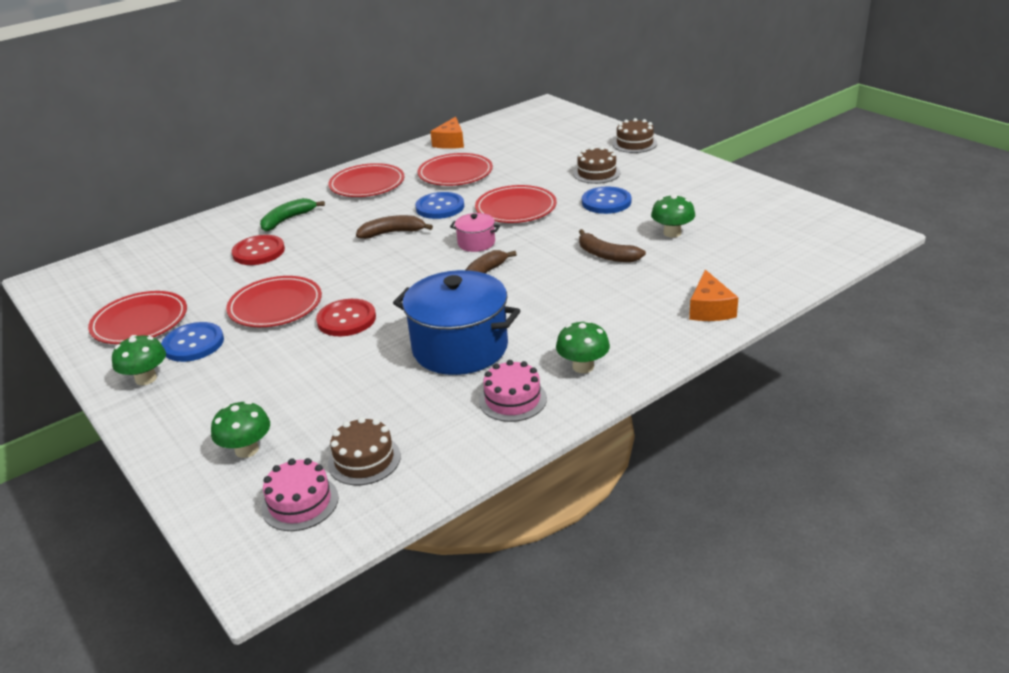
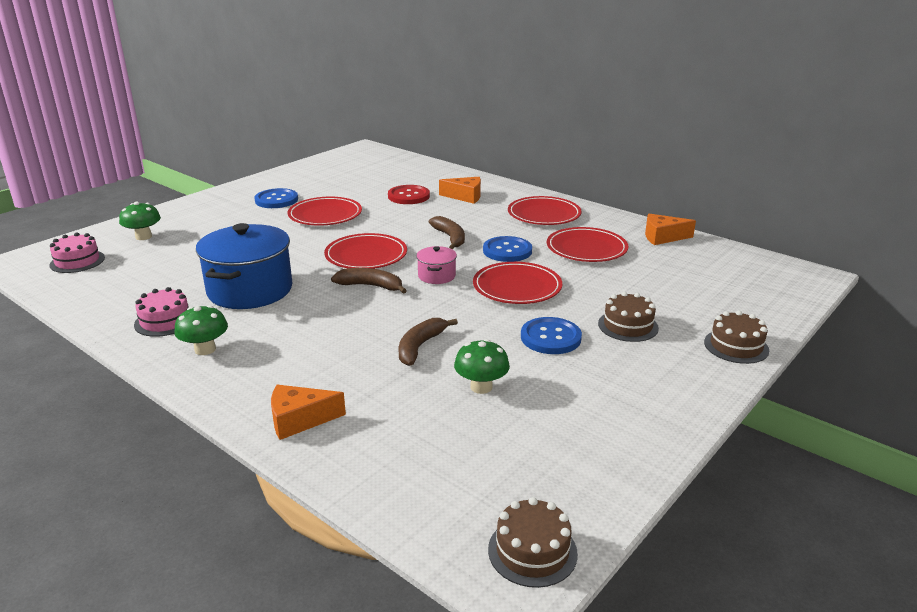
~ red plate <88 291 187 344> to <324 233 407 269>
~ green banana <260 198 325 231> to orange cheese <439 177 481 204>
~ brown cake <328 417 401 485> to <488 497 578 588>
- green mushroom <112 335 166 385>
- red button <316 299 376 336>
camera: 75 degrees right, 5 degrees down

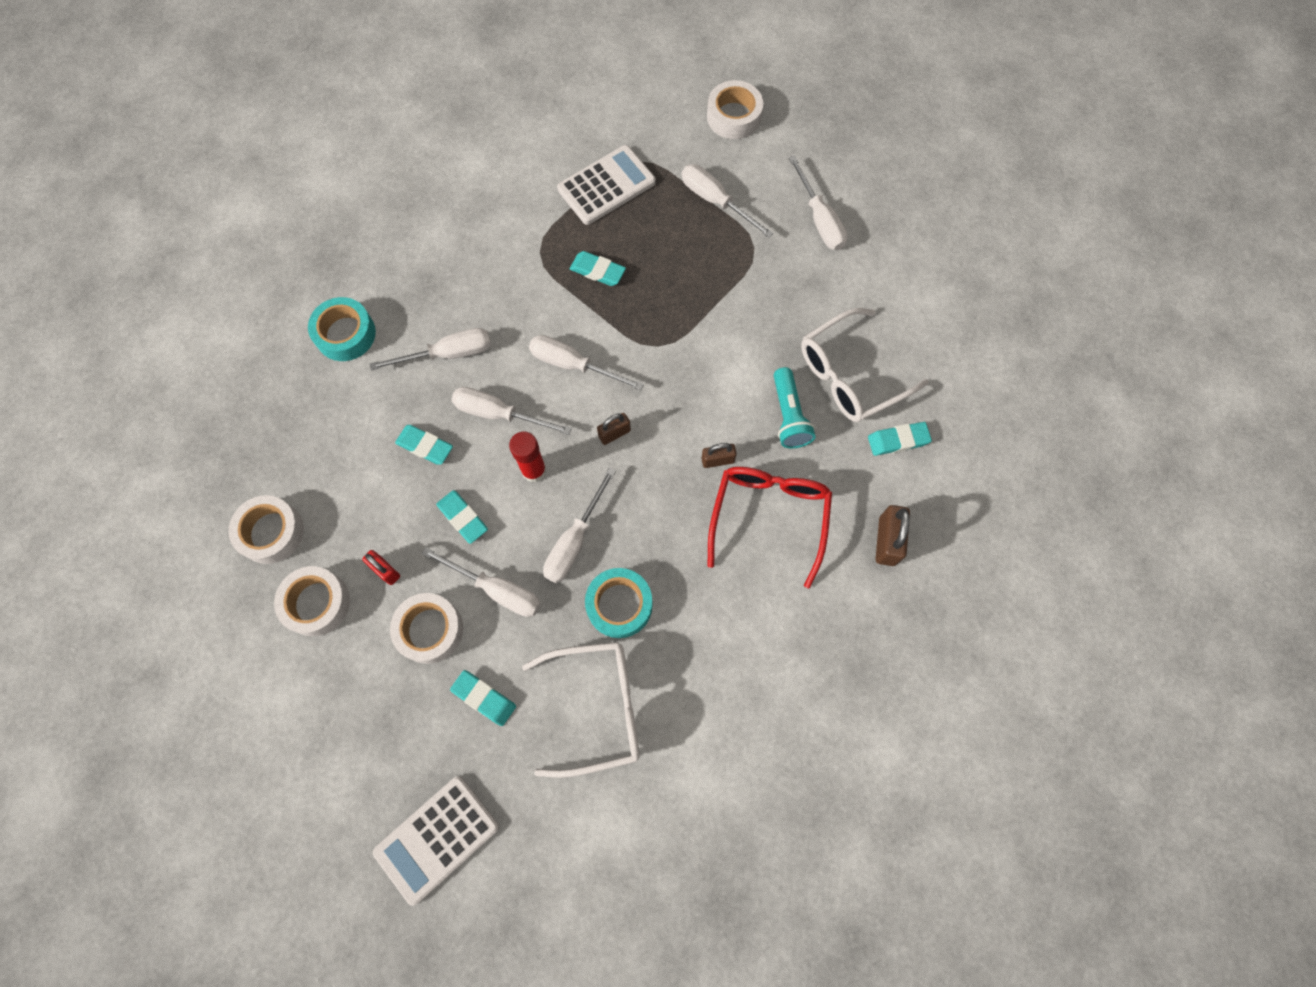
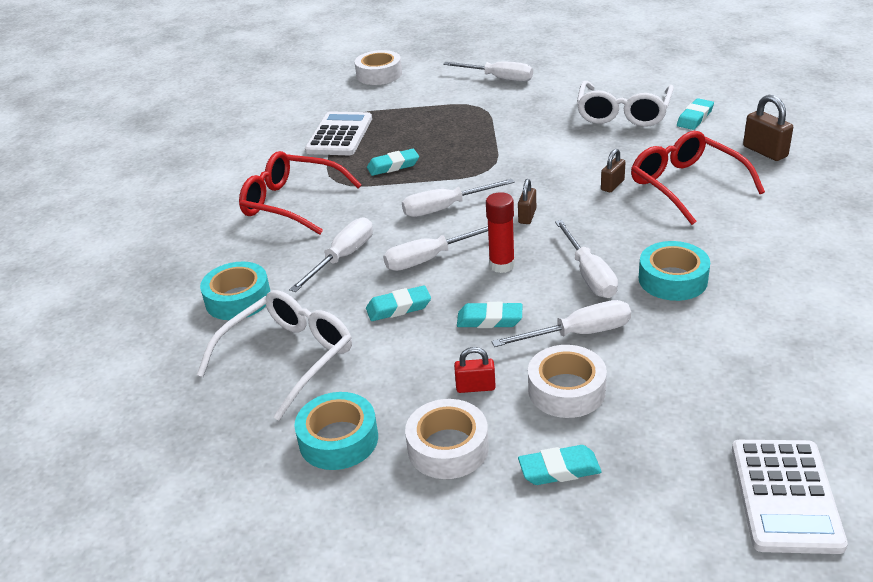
~ white glasses <522 642 640 778> to <197 290 352 421>
+ red glasses <239 151 361 235>
~ white tape <228 495 304 564> to turquoise tape <294 392 378 470>
~ turquoise eraser <450 670 516 726> to <518 445 602 485>
- white screwdriver <682 164 774 238>
- turquoise flashlight <774 367 816 448>
camera: 40 degrees left, 35 degrees down

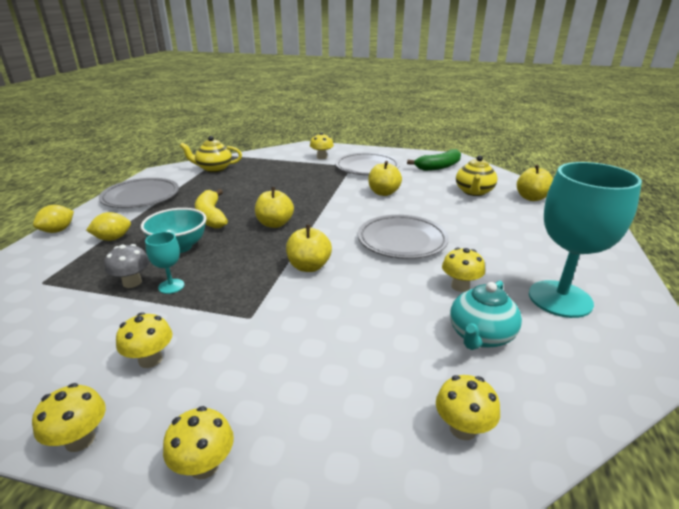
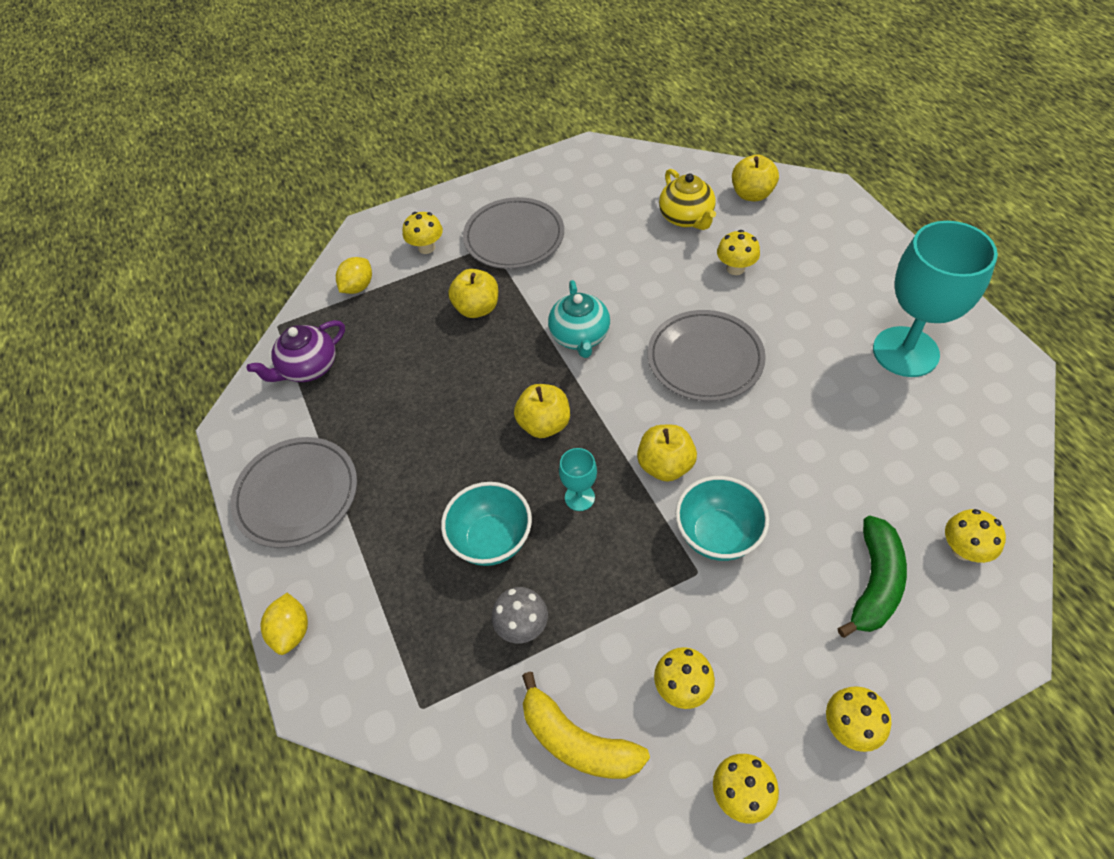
~ yellow teapot <180 136 242 172> to purple teapot <247 320 345 382>
~ yellow lemon <86 212 131 241> to <336 257 372 294>
~ yellow apple <368 161 402 196> to <448 269 498 318>
~ yellow banana <195 189 228 229> to <522 672 650 779>
~ turquoise teapot <450 281 522 350> to <548 280 610 358>
~ turquoise goblet <145 232 184 294> to <559 448 597 511>
+ turquoise bowl <675 476 769 561>
~ yellow mushroom <442 247 485 292> to <717 230 760 275>
~ green banana <407 149 461 171> to <837 516 907 638>
camera: 35 degrees left, 25 degrees up

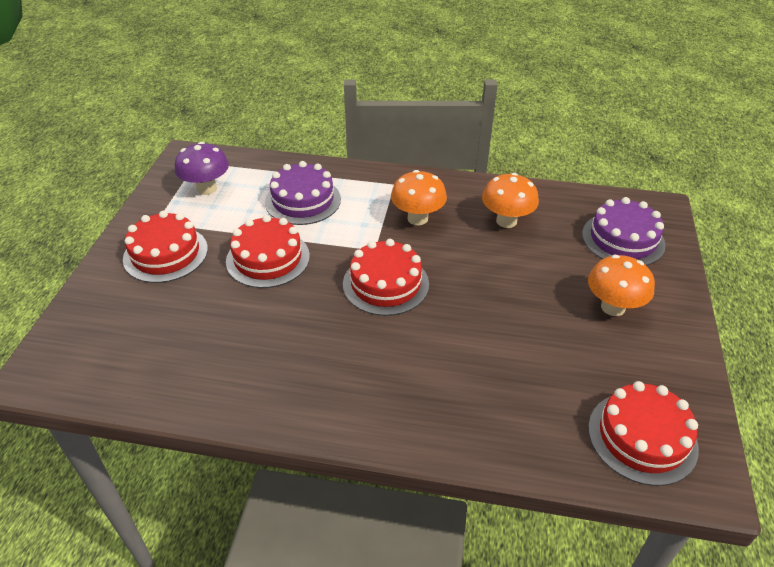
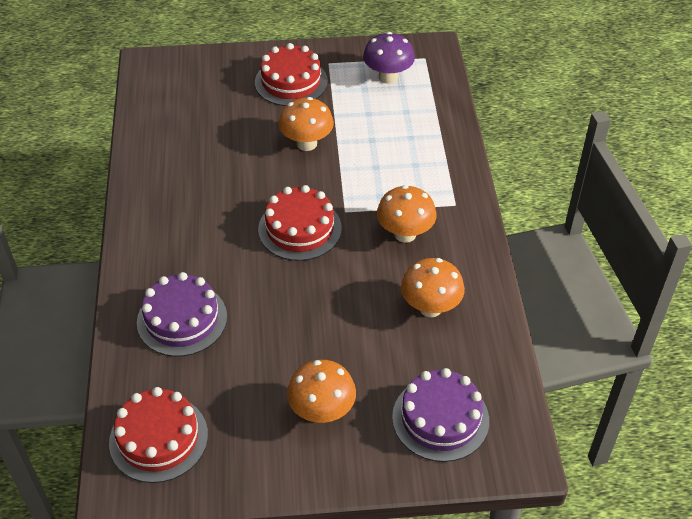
~ purple cake <265 161 341 225> to <137 272 227 357>
~ red cake <226 215 310 288> to orange mushroom <279 97 334 151>
camera: 75 degrees right, 5 degrees up

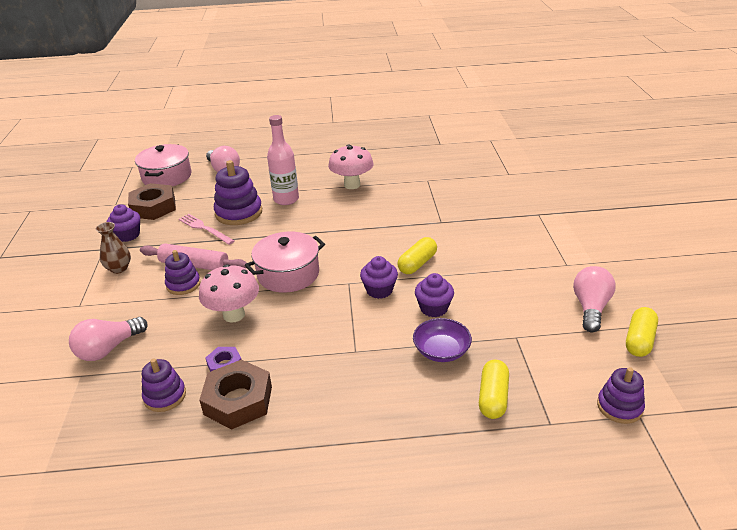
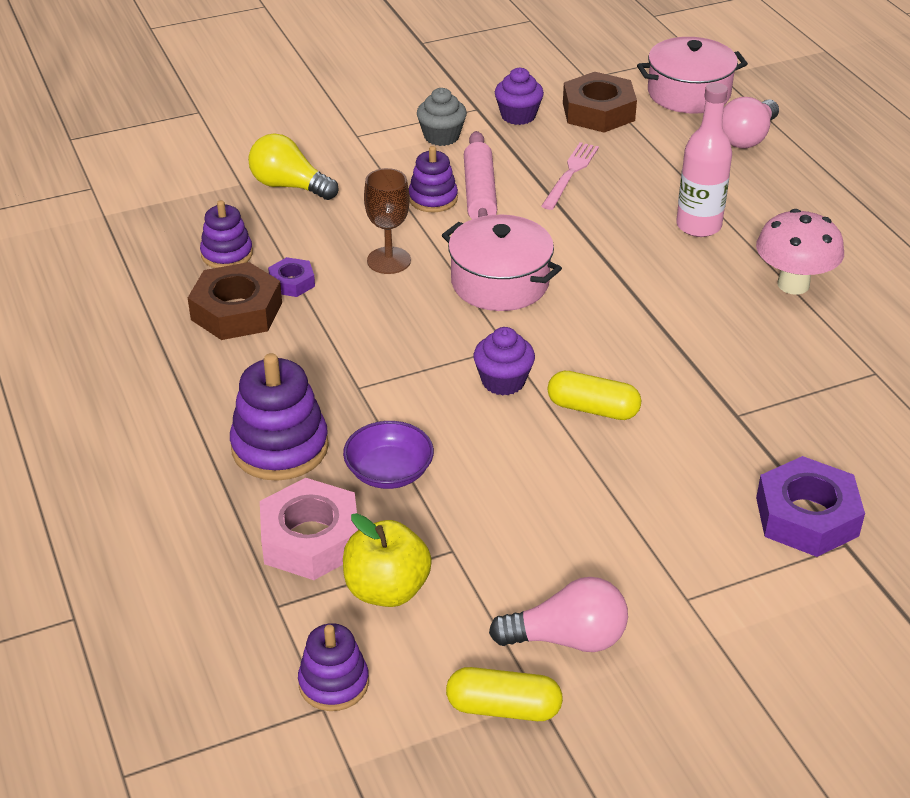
~ purple stacking toy <214 160 262 225> to <230 353 329 481>
~ pink light bulb <69 317 147 361> to yellow light bulb <248 134 338 200>
~ yellow capsule <479 360 509 419> to pink nut <260 478 359 580>
+ yellow apple <343 513 432 607>
~ pink mushroom <199 264 259 323> to brown goblet <364 168 411 274>
~ brown vase <96 222 131 274> to grey cupcake <417 88 467 146>
+ purple nut <756 456 865 557>
- purple cupcake <415 273 454 317>
camera: 70 degrees right, 5 degrees up

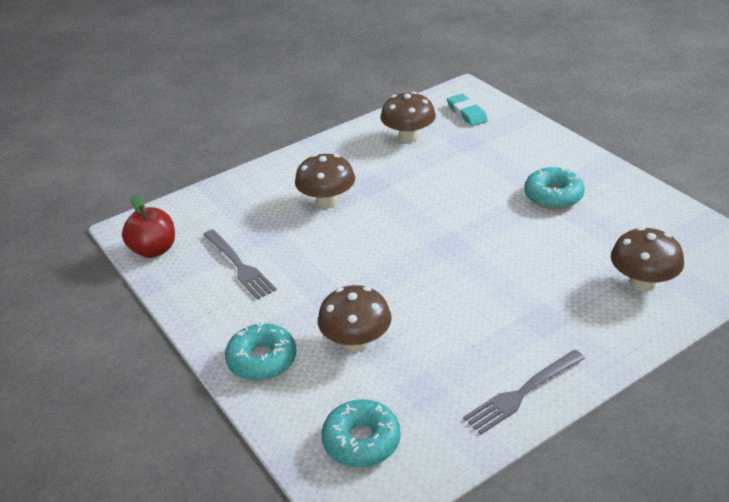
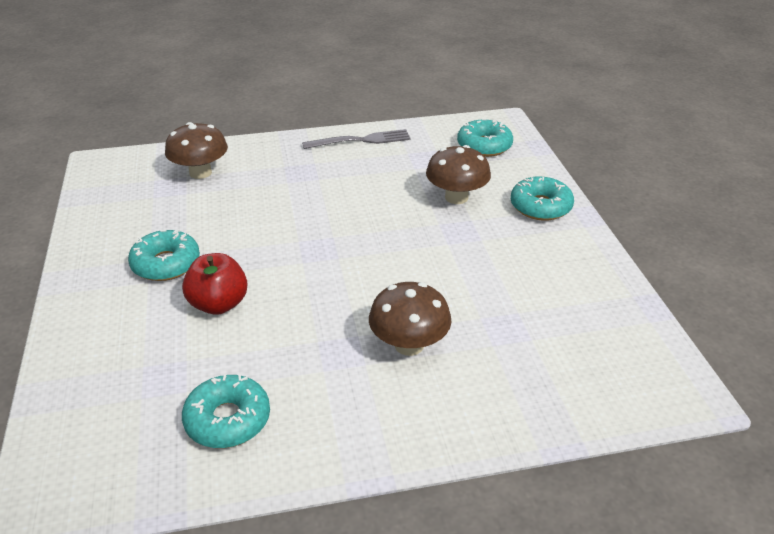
~ red apple <122 195 175 258> to <182 253 248 315>
~ brown mushroom <380 91 436 143> to turquoise donut <182 375 270 448>
- grey fork <203 229 277 300>
- turquoise eraser <447 94 488 126>
camera: 160 degrees left, 0 degrees up

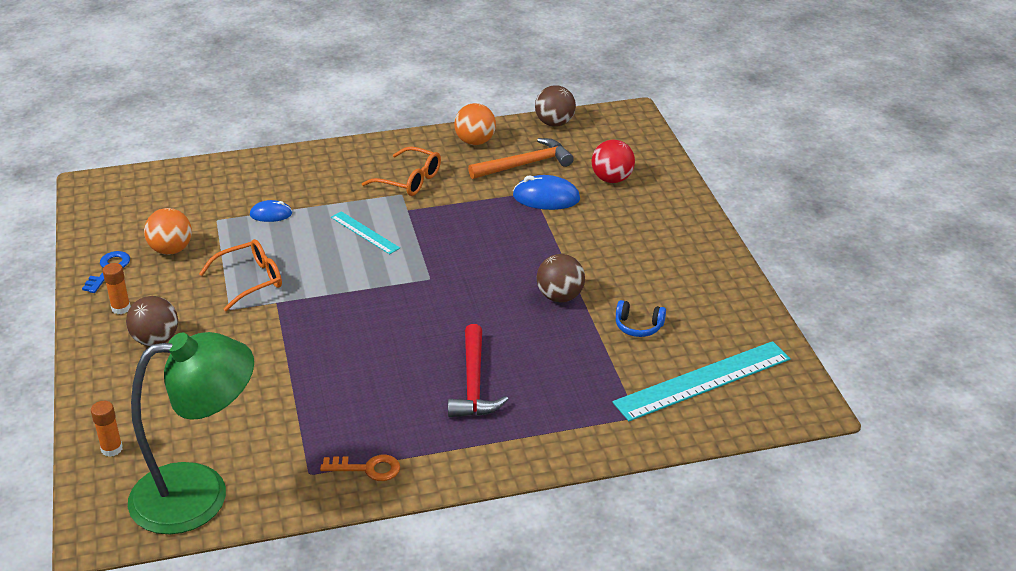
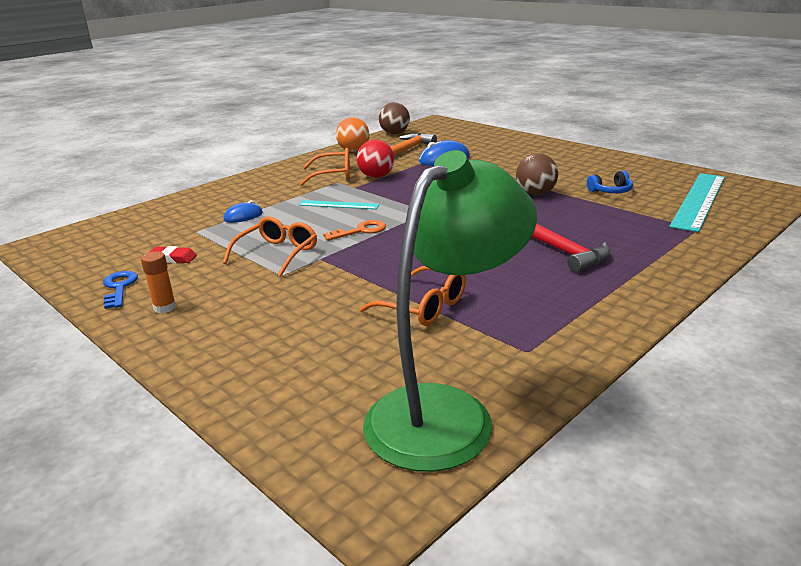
~ orange ball <144 208 192 255> to red eraser <149 246 197 263>
~ orange key <320 455 400 481> to <323 220 386 241>
~ red ball <591 140 635 183> to <357 140 394 178>
+ orange glasses <360 266 466 326>
- orange glue stick <91 401 123 457>
- brown ball <126 296 178 346>
camera: 30 degrees left, 10 degrees down

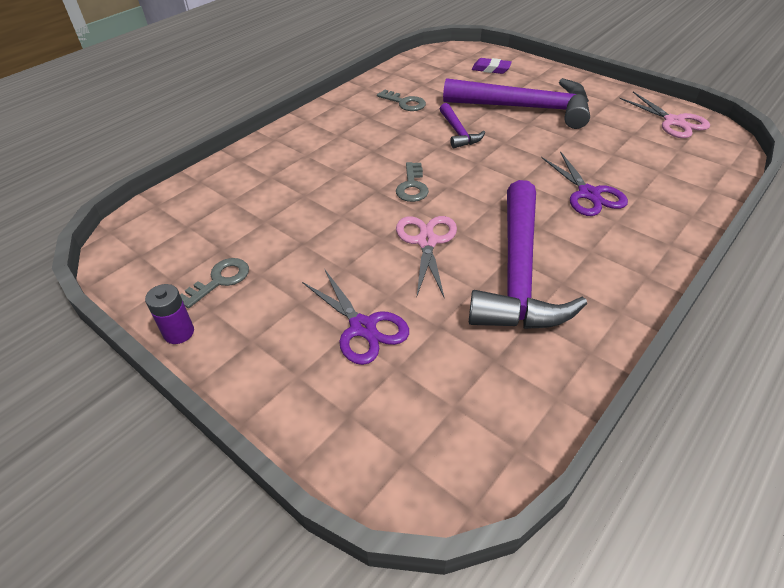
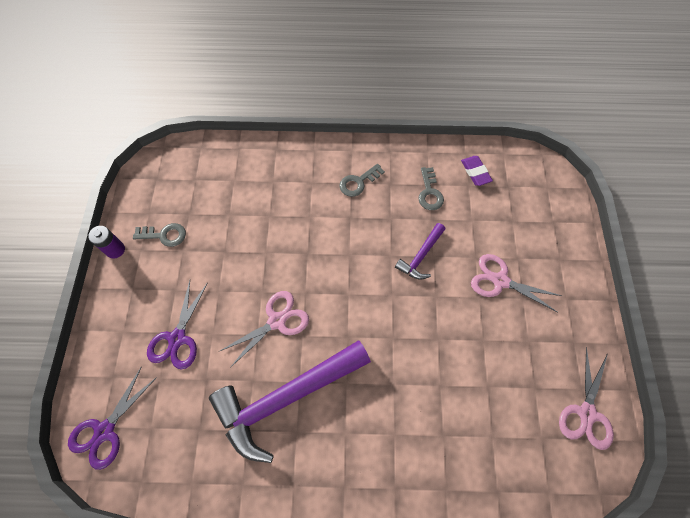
~ purple scissors <541 151 628 216> to <68 368 157 470>
~ grey key <396 162 429 202> to <339 164 385 197>
~ purple eraser <472 58 512 74> to <461 156 493 186>
~ purple hammer <443 78 590 129> to pink scissors <471 254 562 312>
camera: 50 degrees right, 20 degrees up

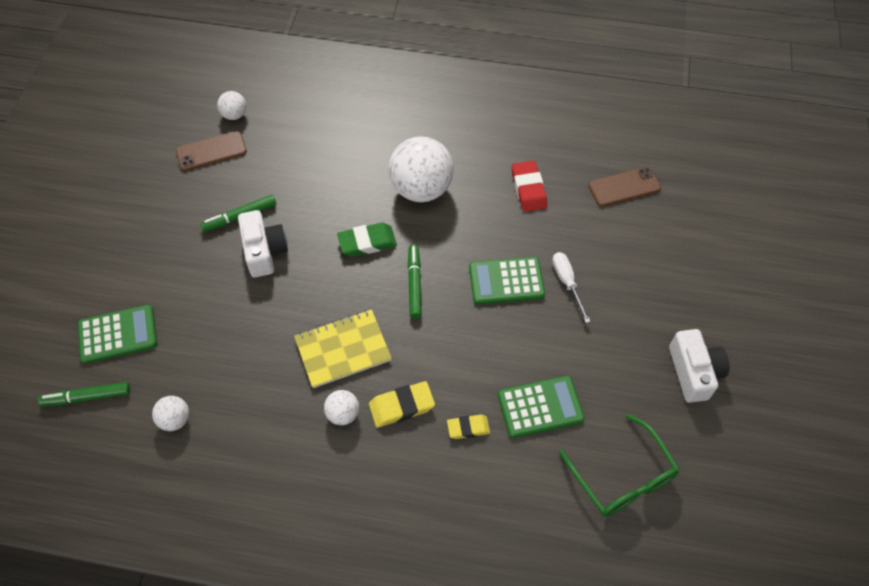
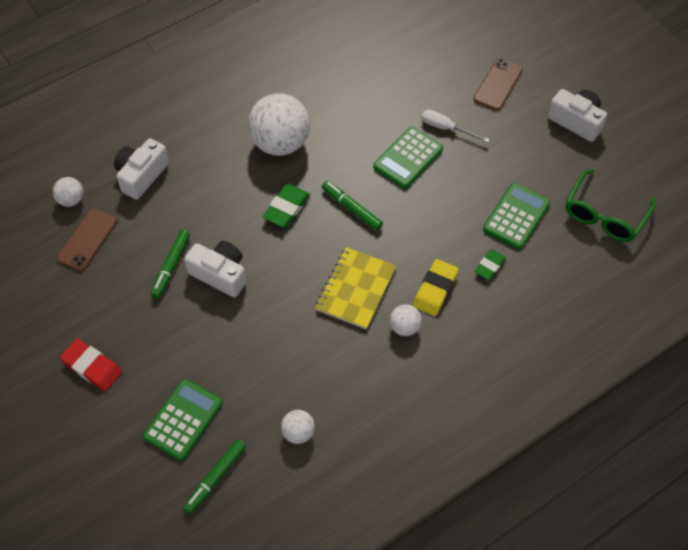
~ red eraser <511 161 547 212> to <60 339 122 391>
+ white camera <114 138 169 200>
~ brown phone <588 167 661 207> to <474 58 523 111>
~ yellow eraser <447 415 490 439> to green eraser <475 250 506 280>
~ green glasses <559 414 680 517> = <566 169 656 242> 105 degrees clockwise
camera: 45 degrees left, 0 degrees up

